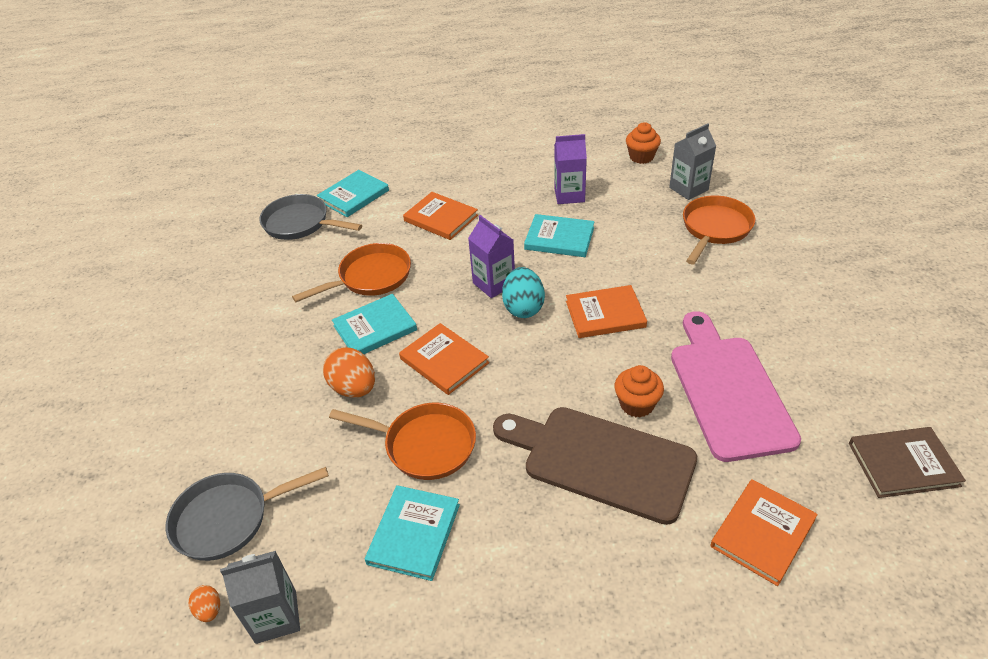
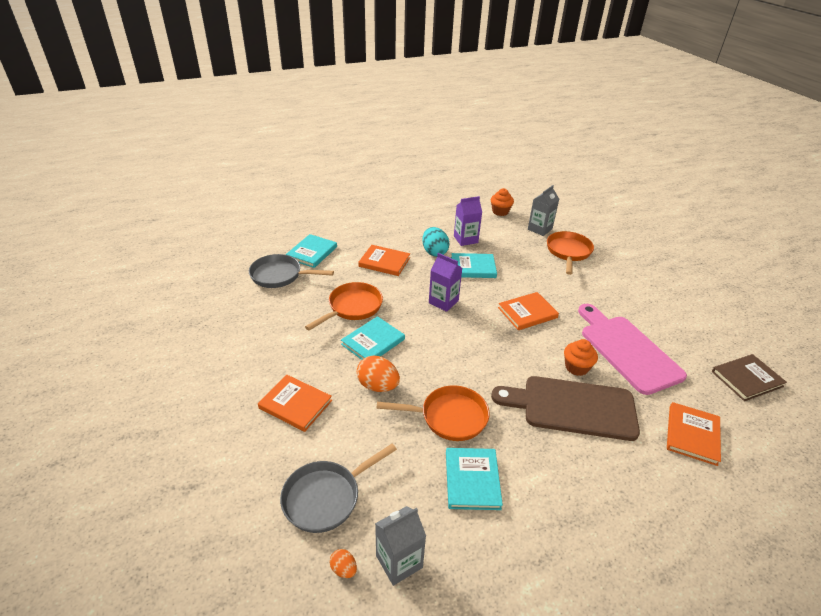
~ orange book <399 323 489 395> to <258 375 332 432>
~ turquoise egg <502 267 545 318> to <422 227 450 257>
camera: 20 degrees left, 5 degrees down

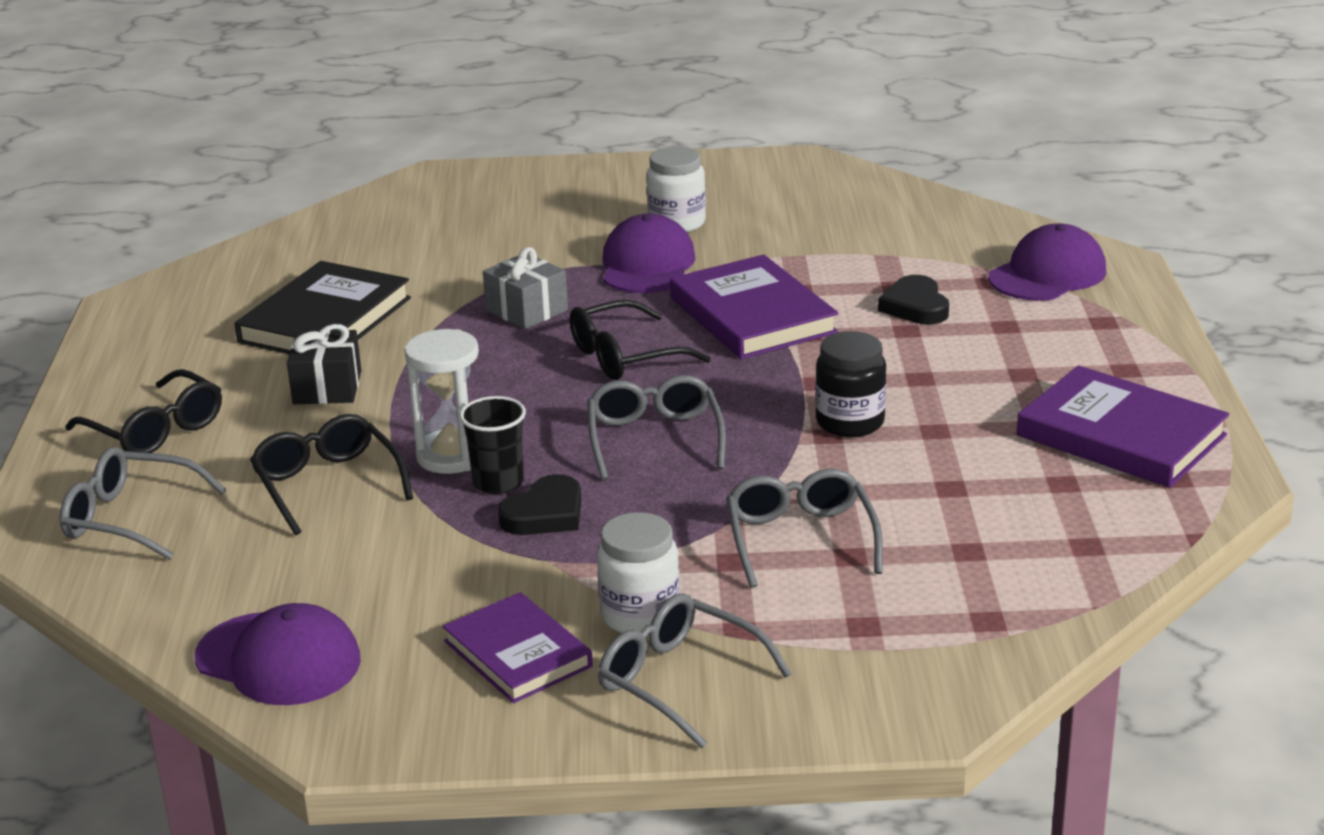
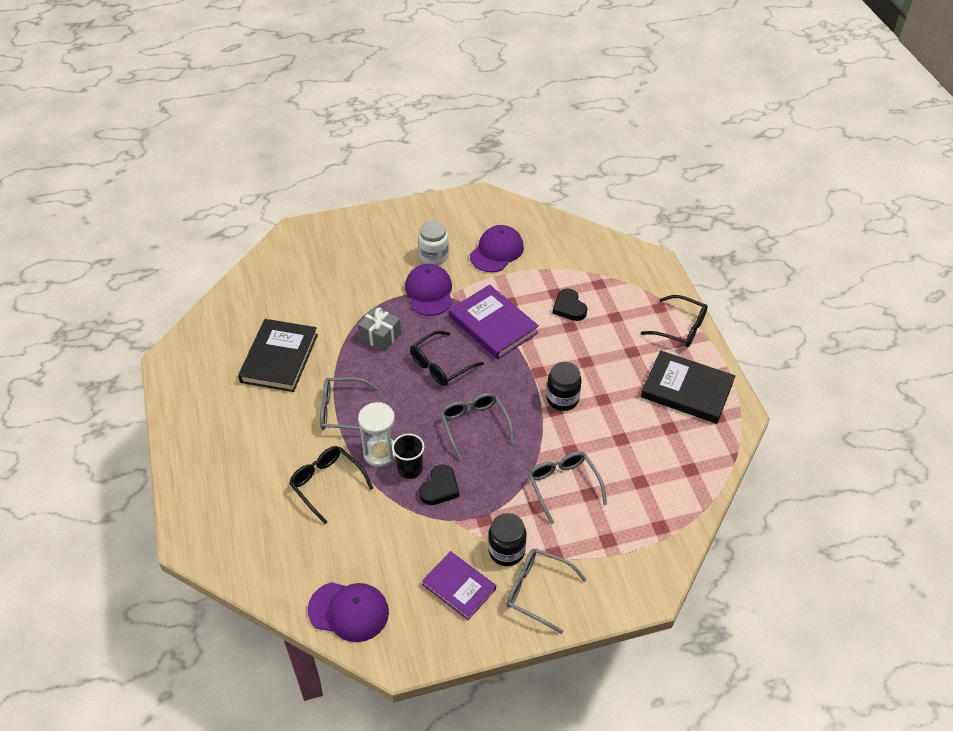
~ grey glasses <60 447 226 560> to <320 377 379 430>
~ purple cap <988 223 1106 301> to <470 225 524 272>
~ white jar <597 512 680 635> to black jar <488 513 526 566>
~ black glasses <65 369 222 453> to <641 295 708 347>
~ purple book <1017 365 1230 488> to black book <641 350 735 424>
- black gift <287 324 361 404>
camera: 15 degrees left, 20 degrees up

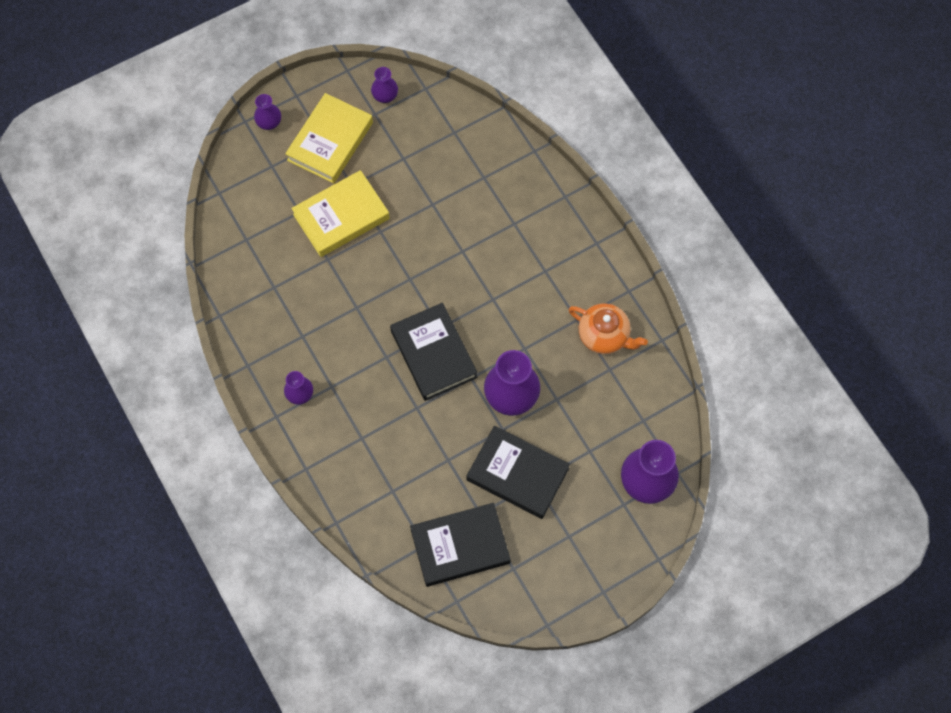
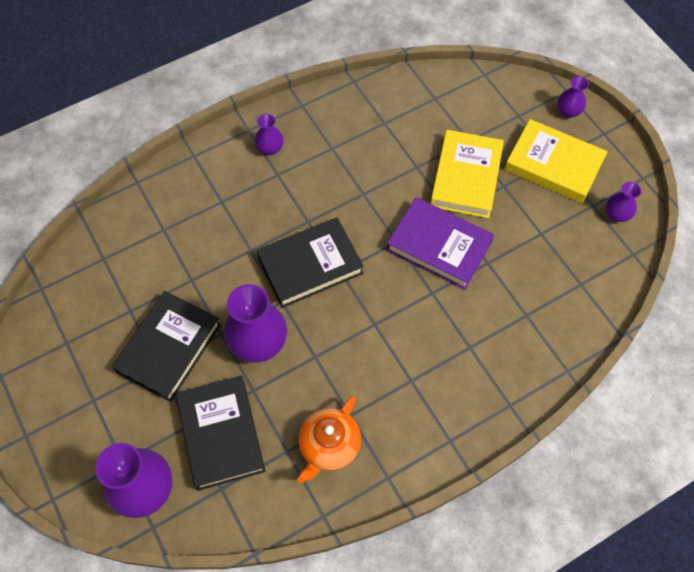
~ black book <410 503 511 587> to <176 376 266 491>
+ purple book <387 197 494 290>
~ yellow book <291 170 390 257> = <430 130 504 218> 45 degrees clockwise
camera: 90 degrees right, 5 degrees down

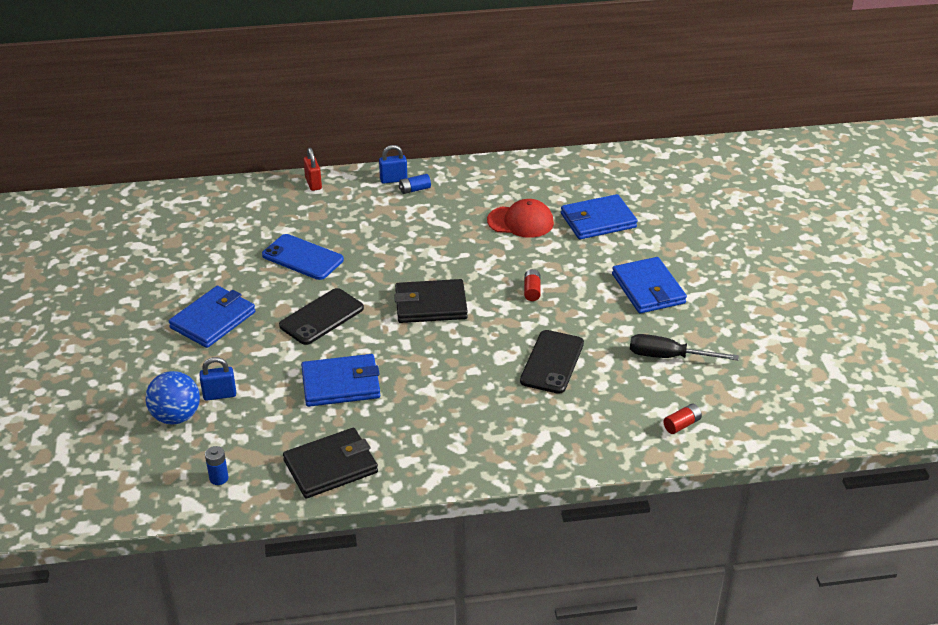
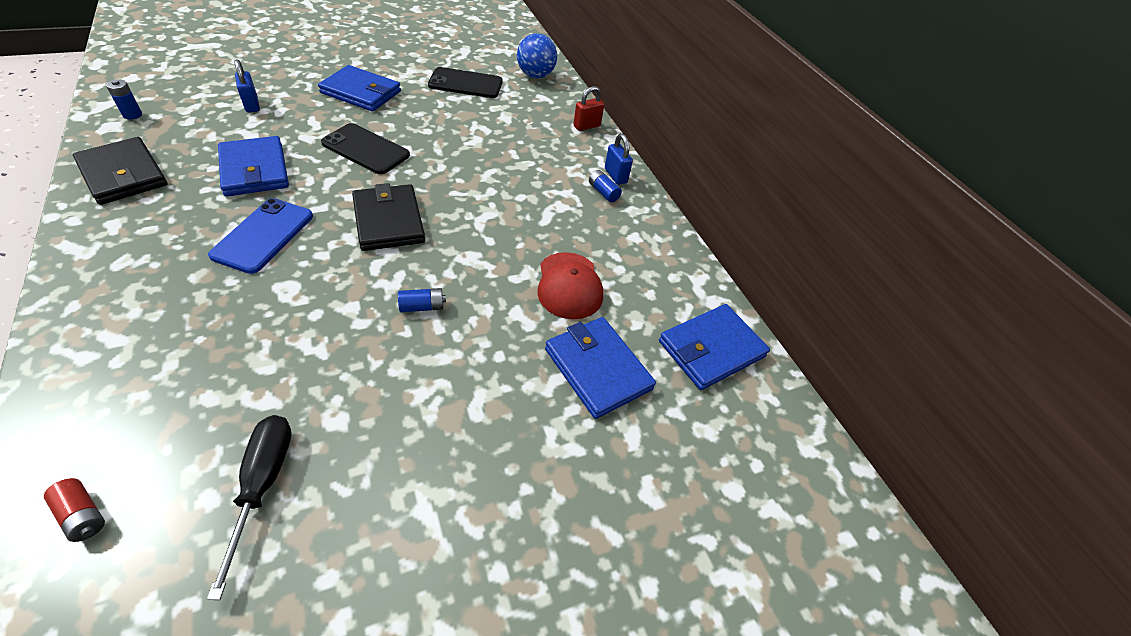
~ blue phone <262 234 344 280> to <208 198 313 274>
~ red battery <524 269 541 301> to blue battery <398 288 446 312>
~ black phone <520 330 584 394> to <428 67 503 98>
~ blue ball <145 371 200 424> to <517 33 557 78>
~ blue wallet <612 257 687 314> to <659 304 770 390>
camera: 70 degrees right, 10 degrees up

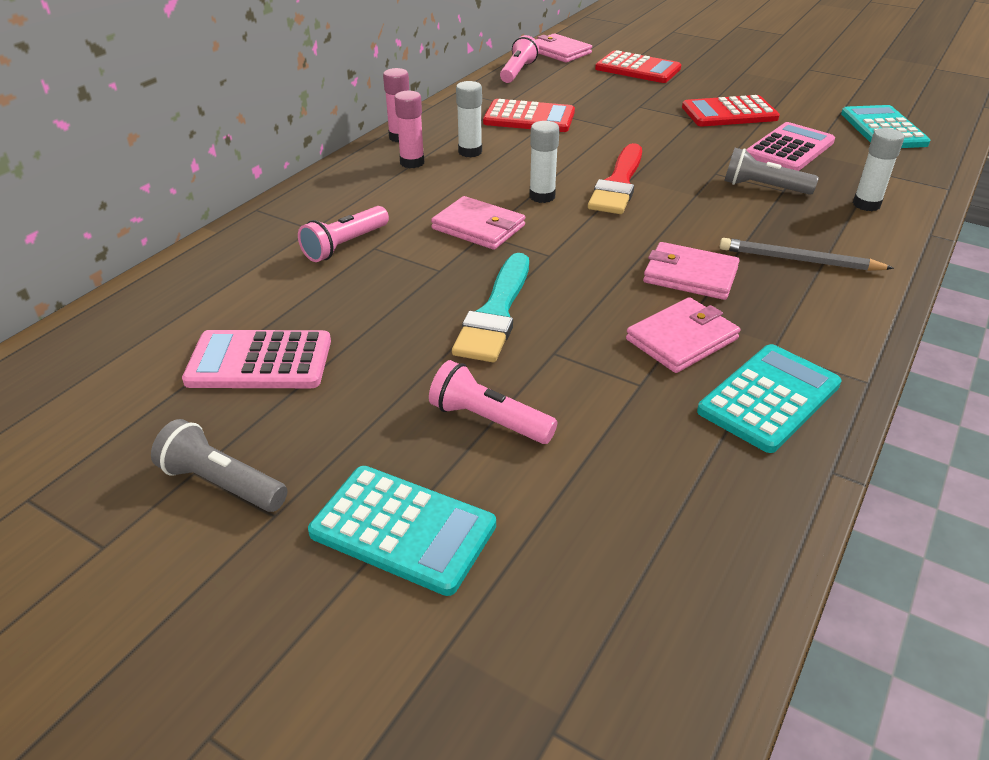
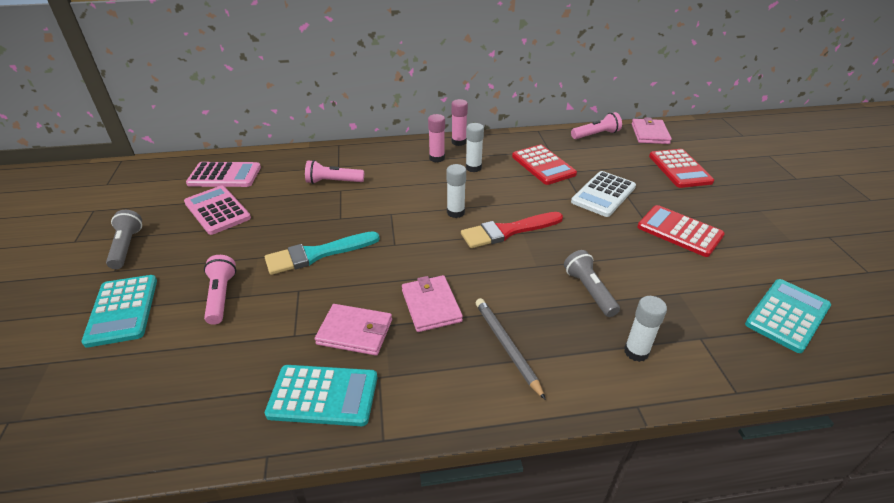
~ pink calculator <746 122 835 171> to <186 162 261 187>
+ white calculator <571 171 636 217>
- pink wallet <431 196 525 250>
camera: 50 degrees right, 0 degrees up

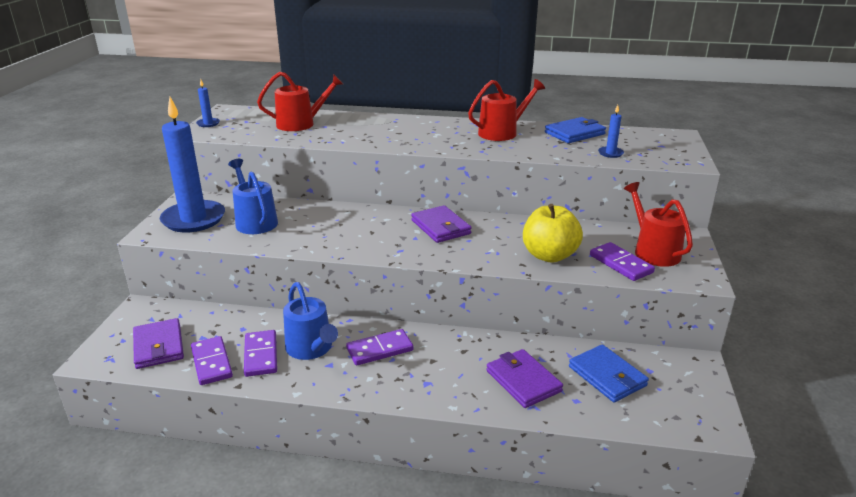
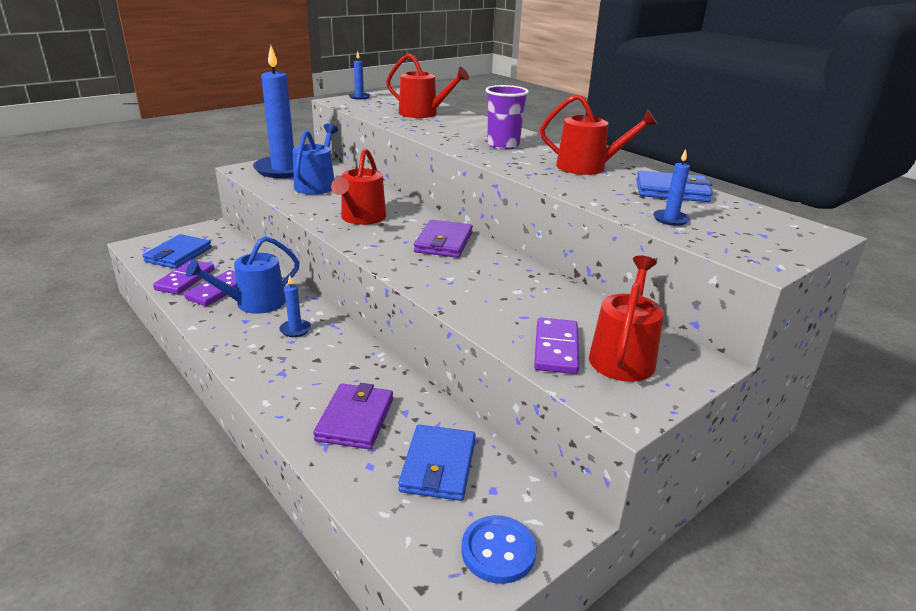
~ purple wallet <133 318 184 369> to blue wallet <143 234 212 269>
~ blue watering can <283 282 338 360> = <186 236 300 314> 45 degrees clockwise
~ purple domino <346 329 414 366> to blue candle <279 275 311 337>
+ red watering can <331 148 386 225>
+ blue button <461 515 537 584>
+ purple cup <485 85 529 149>
- yellow apple <523 204 583 263>
camera: 40 degrees right, 0 degrees up

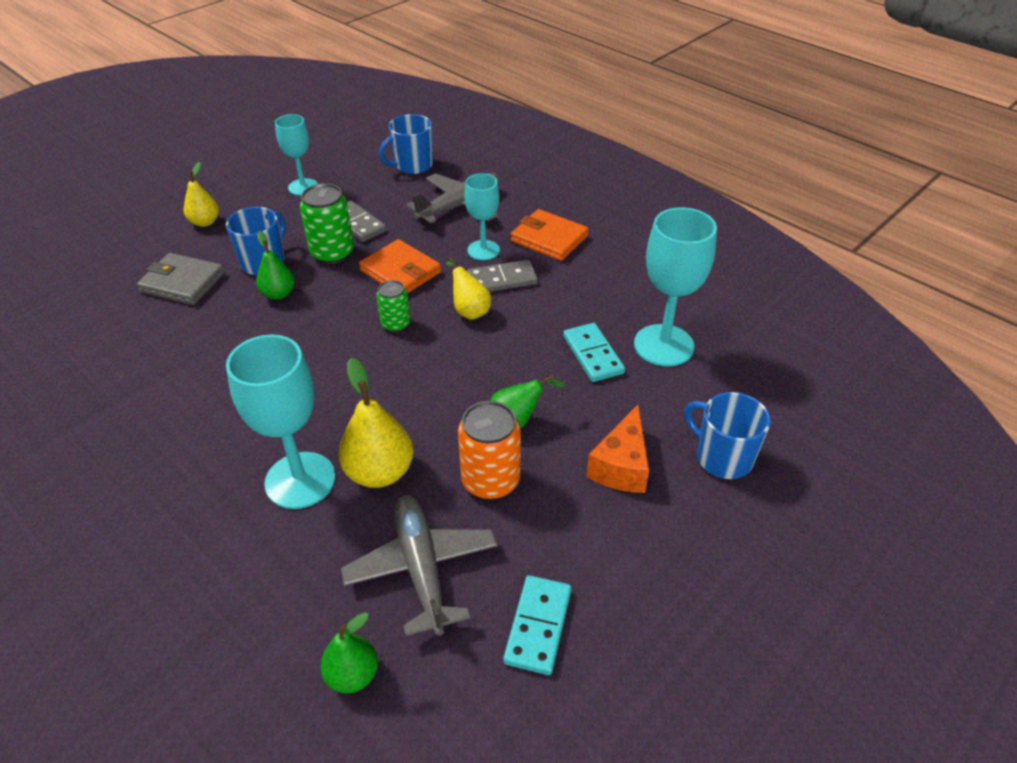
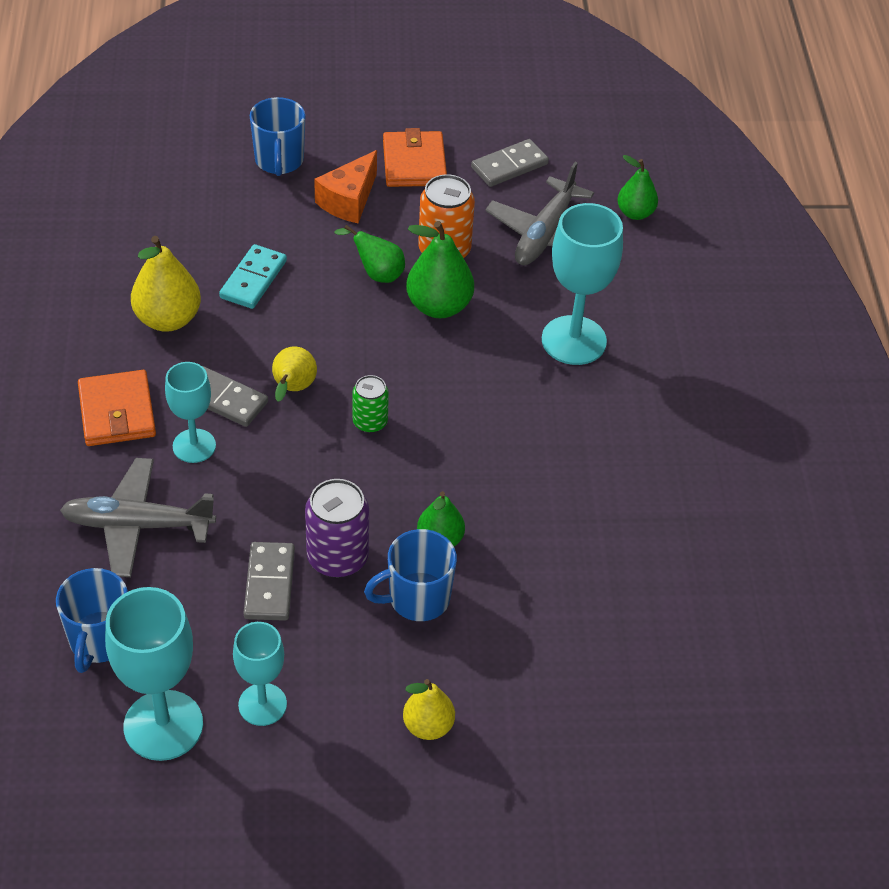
~ blue mug <379 114 433 174> = <56 568 128 673> 90 degrees clockwise
~ turquoise goblet <634 207 717 367> to <105 587 203 761>
~ yellow pear <338 358 414 488> to <131 236 201 332>
~ green can <300 183 354 264> to purple can <305 479 369 578>
~ orange cheese <586 405 649 493> = <314 150 377 223> 150 degrees clockwise
~ orange wallet <359 239 441 294> to <383 128 447 187>
+ green pear <406 221 474 318>
~ turquoise domino <503 575 572 675> to grey domino <471 139 549 187>
- grey wallet <137 253 225 305>
camera: 140 degrees left, 5 degrees up

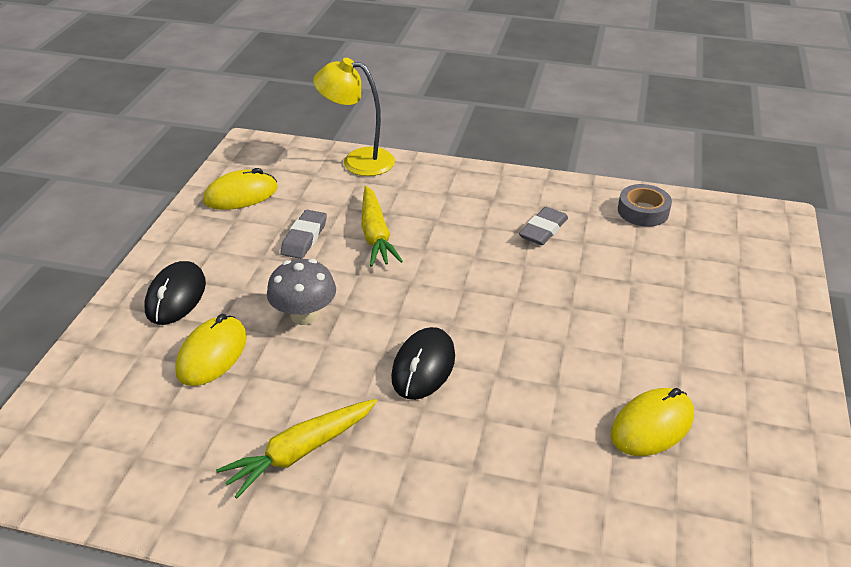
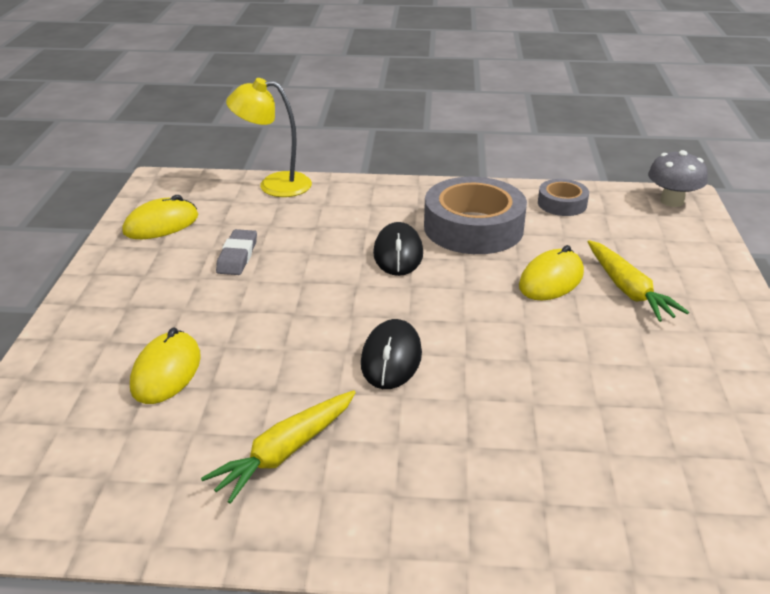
~ black mouse <144 261 206 325> to <373 222 423 276>
~ grey eraser <519 207 568 245> to grey tape <424 177 527 254>
~ yellow mouse <611 388 694 456> to <519 245 584 300>
~ yellow carrot <362 186 403 267> to <588 240 689 322>
~ grey mushroom <267 259 336 325> to <648 150 708 207>
camera: 10 degrees left, 5 degrees down

